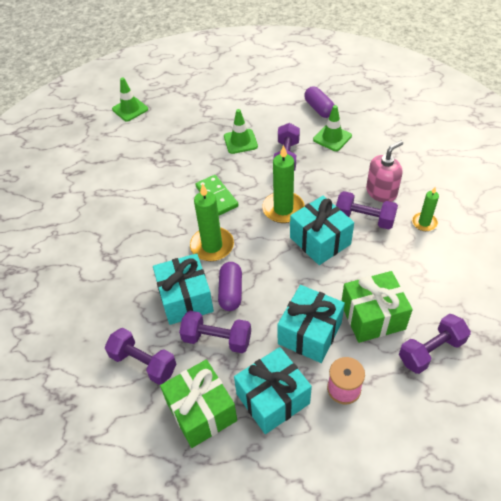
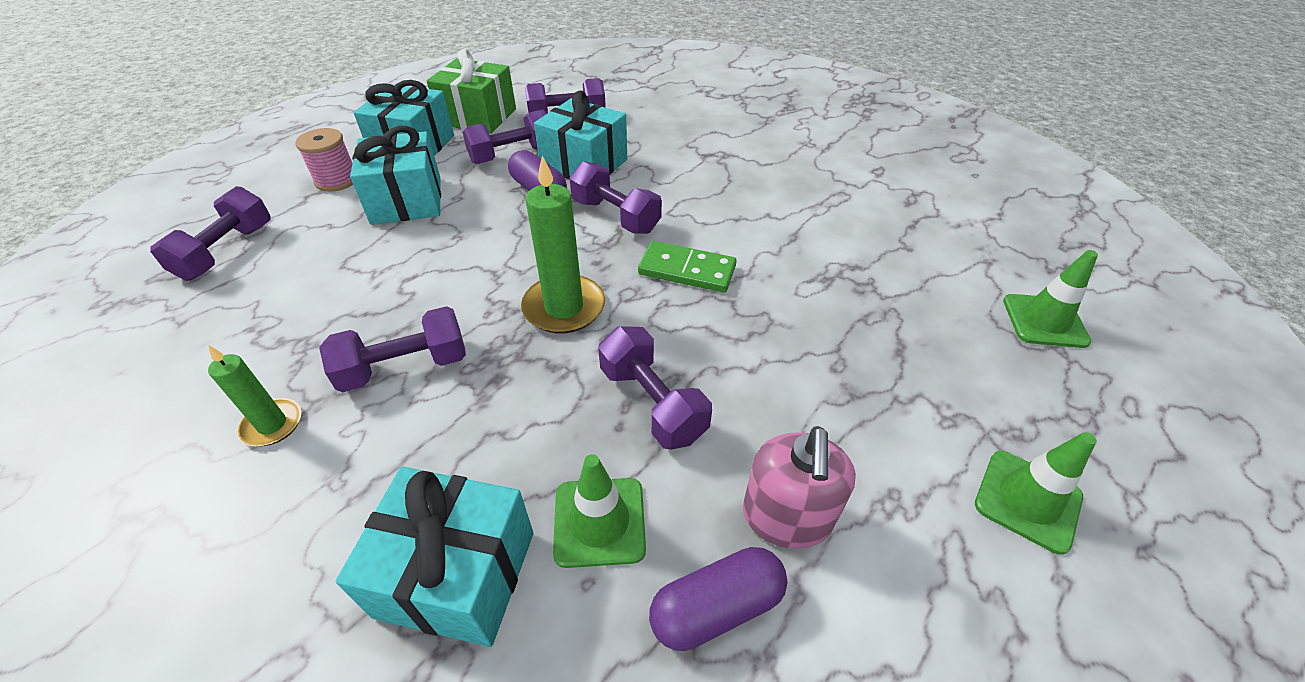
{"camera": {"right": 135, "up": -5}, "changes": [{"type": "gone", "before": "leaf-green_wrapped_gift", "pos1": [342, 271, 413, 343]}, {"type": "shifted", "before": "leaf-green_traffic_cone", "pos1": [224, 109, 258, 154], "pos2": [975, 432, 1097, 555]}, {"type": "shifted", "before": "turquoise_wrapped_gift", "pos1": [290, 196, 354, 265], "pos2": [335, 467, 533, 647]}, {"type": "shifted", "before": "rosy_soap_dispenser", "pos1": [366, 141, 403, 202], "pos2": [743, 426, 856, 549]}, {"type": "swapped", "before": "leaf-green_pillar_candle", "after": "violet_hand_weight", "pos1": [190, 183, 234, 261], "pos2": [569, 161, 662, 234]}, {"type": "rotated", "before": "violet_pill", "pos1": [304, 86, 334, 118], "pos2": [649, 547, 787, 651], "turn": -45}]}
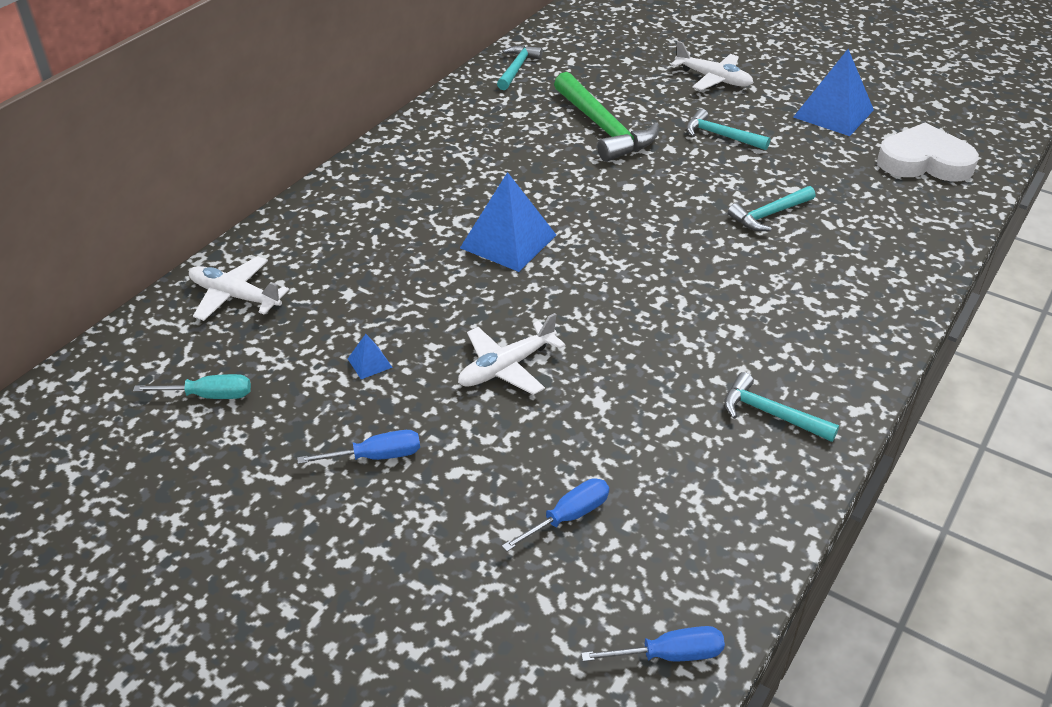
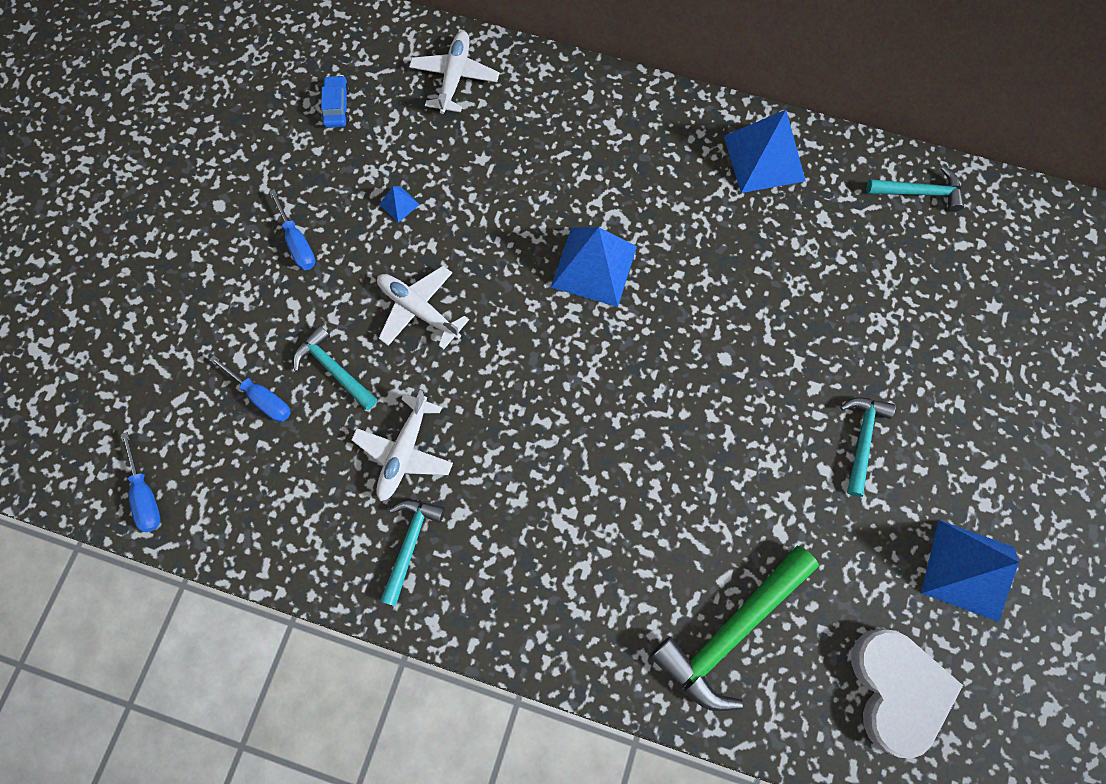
{"camera": {"right": 75, "up": 30}, "changes": [{"type": "new", "after": "cobalt_pyramid_shape", "pos2": [724, 110, 806, 193]}, {"type": "shifted", "before": "leaf-green_claw_hammer", "pos1": [554, 72, 659, 162], "pos2": [650, 546, 819, 712]}, {"type": "shifted", "before": "pure_white_toy_plane", "pos1": [671, 41, 753, 91], "pos2": [351, 390, 453, 501]}, {"type": "shifted", "before": "turquoise_claw_hammer", "pos1": [728, 186, 815, 231], "pos2": [293, 326, 377, 410]}, {"type": "swapped", "before": "turquoise_screwdriver", "after": "cobalt_car", "pos1": [133, 374, 251, 399], "pos2": [321, 75, 350, 128]}]}
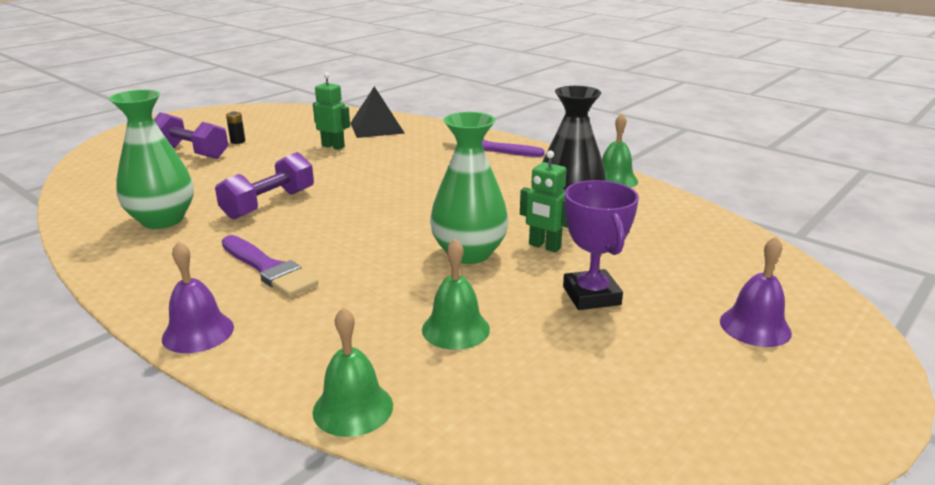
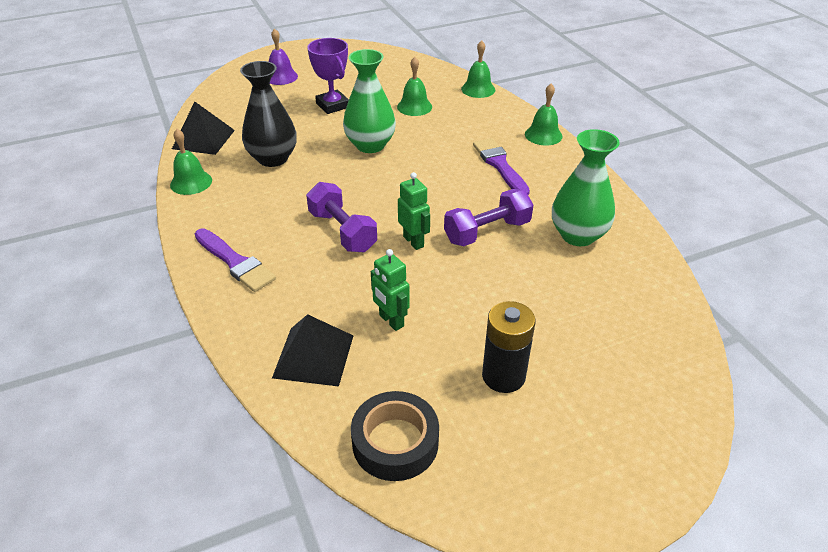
{"camera": {"right": -155, "up": 15}, "changes": [{"type": "new", "after": "ebony_pyramid_shape", "pos2": [172, 102, 235, 155]}, {"type": "new", "after": "ebony_roll_of_tape", "pos2": [351, 391, 439, 481]}, {"type": "shifted", "before": "violet_hand_weight", "pos1": [154, 112, 228, 159], "pos2": [306, 182, 377, 252]}, {"type": "shifted", "before": "leaf-green_toy_robot", "pos1": [520, 150, 568, 252], "pos2": [398, 172, 430, 250]}, {"type": "repainted", "before": "violet_bell", "after": "leaf-green_bell", "pos1": [162, 241, 234, 353], "pos2": [525, 84, 563, 145]}, {"type": "rotated", "before": "violet_trophy", "pos1": [563, 180, 639, 310], "pos2": [307, 38, 349, 114], "turn": -45}, {"type": "scaled", "before": "ebony_power_cell", "pos1": [226, 111, 245, 144], "pos2": [482, 301, 535, 393], "scale": 2.15}]}
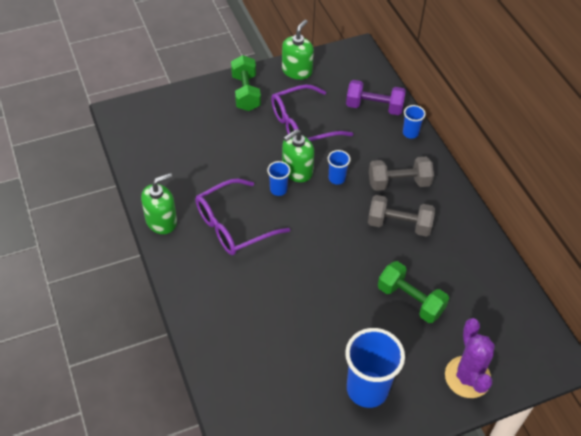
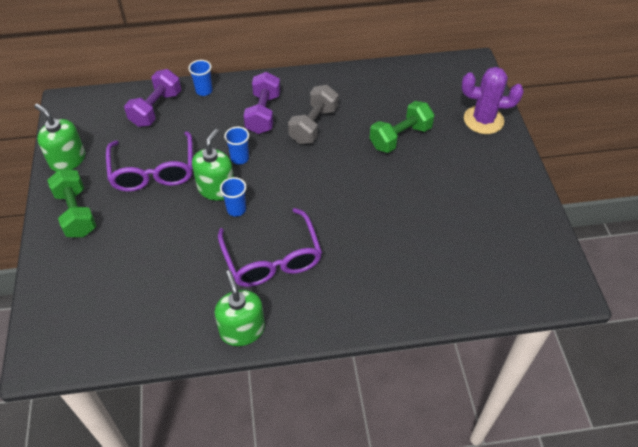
{"camera": {"right": -75, "up": 0}, "changes": [{"type": "gone", "before": "cobalt_beaker", "pos1": [345, 328, 405, 408]}, {"type": "repainted", "before": "ash-grey_hand_weight", "after": "violet_hand_weight", "pos1": [369, 157, 434, 191], "pos2": [243, 72, 280, 134]}, {"type": "rotated", "before": "leaf-green_hand_weight", "pos1": [231, 55, 261, 111], "pos2": [47, 169, 96, 237], "turn": 60}, {"type": "rotated", "before": "leaf-green_soap_dispenser", "pos1": [282, 129, 314, 182], "pos2": [192, 129, 234, 201], "turn": -135}]}
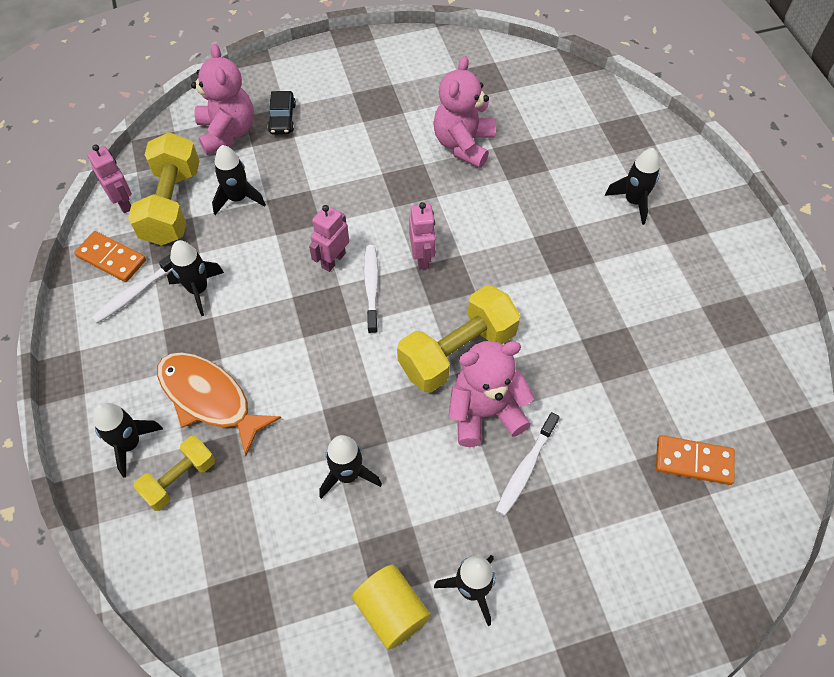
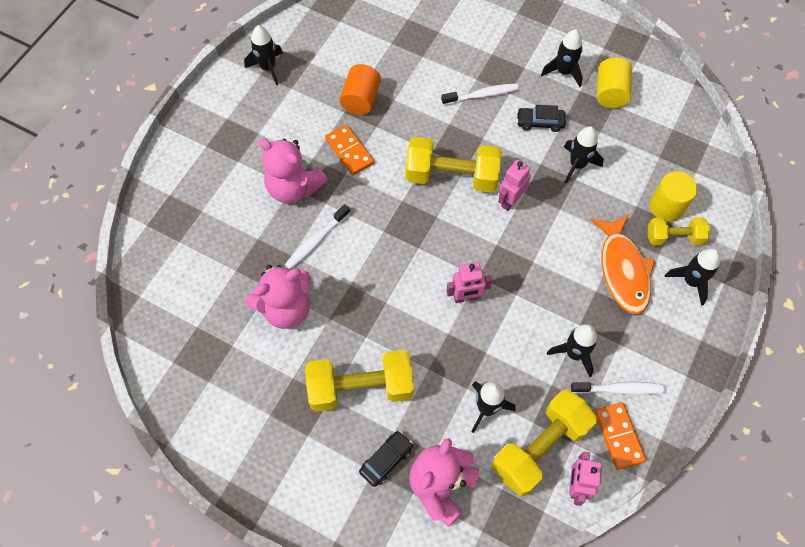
{"camera": {"right": -135, "up": 5}, "changes": [{"type": "new", "after": "golden_hand_weight", "pos2": [305, 350, 414, 412]}, {"type": "new", "after": "bright_orange_cylinder", "pos2": [339, 64, 381, 115]}, {"type": "new", "after": "ebony_car", "pos2": [517, 105, 566, 132]}, {"type": "new", "after": "golden_cylinder", "pos2": [650, 171, 697, 222]}, {"type": "shifted", "before": "pure_white_dental_brush", "pos1": [364, 245, 378, 334], "pos2": [285, 204, 350, 269]}, {"type": "shifted", "before": "rosy_toy_robot", "pos1": [409, 202, 436, 270], "pos2": [498, 160, 531, 211]}, {"type": "shifted", "before": "rosy_teddy_bear", "pos1": [448, 341, 534, 447], "pos2": [258, 139, 328, 204]}, {"type": "shifted", "before": "ebony_toy_rocket", "pos1": [605, 148, 660, 225], "pos2": [244, 25, 283, 86]}, {"type": "shifted", "before": "bright_orange_domino_tile", "pos1": [656, 435, 735, 485], "pos2": [325, 125, 374, 175]}]}
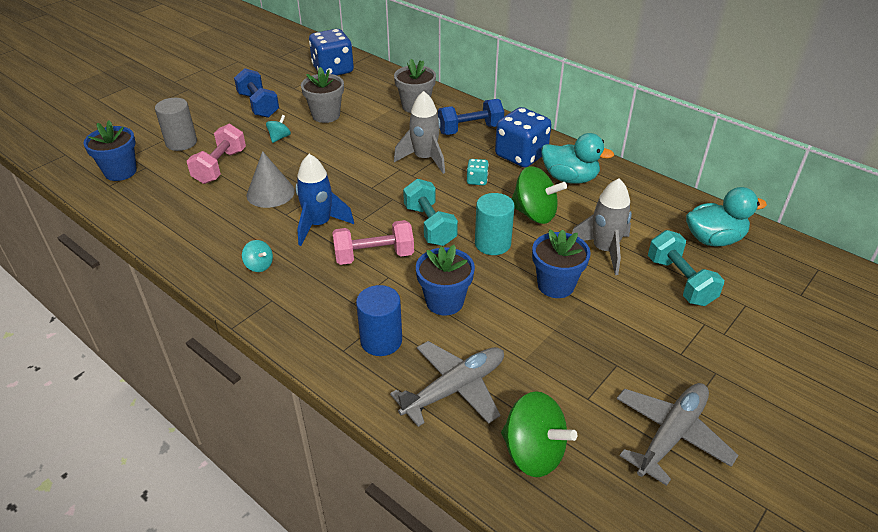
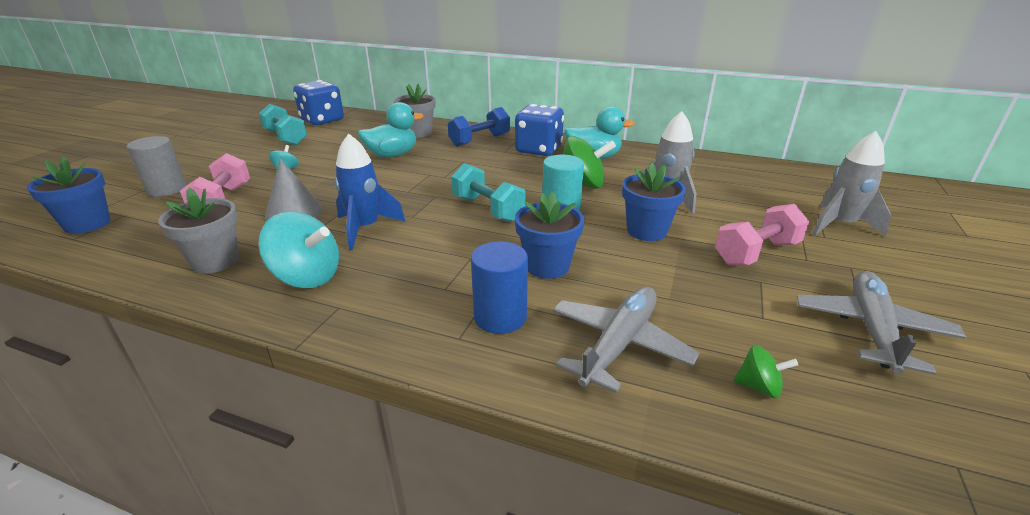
{"camera": {"right": -20, "up": -10}, "changes": [{"type": "gone", "before": "cobalt_hand_weight", "pos1": [234, 68, 279, 118]}, {"type": "gone", "before": "turquoise_game_die", "pos1": [467, 159, 489, 185]}, {"type": "shifted", "before": "ash-grey_plant_pot", "pos1": [301, 67, 344, 123], "pos2": [158, 188, 239, 274]}, {"type": "shifted", "before": "rosy_hand_weight", "pos1": [332, 220, 414, 265], "pos2": [715, 204, 809, 265]}, {"type": "shifted", "before": "ash-grey_toy_rocket", "pos1": [394, 91, 445, 174], "pos2": [812, 131, 891, 236]}, {"type": "shifted", "before": "turquoise_hand_weight", "pos1": [648, 230, 724, 306], "pos2": [259, 104, 307, 145]}, {"type": "shifted", "before": "turquoise_duck", "pos1": [686, 187, 767, 246], "pos2": [358, 102, 423, 158]}, {"type": "scaled", "before": "turquoise_toy_top", "pos1": [242, 240, 273, 272], "pos2": [259, 212, 339, 288], "scale": 1.97}, {"type": "scaled", "before": "leaf-green_toy_top", "pos1": [501, 391, 577, 477], "pos2": [733, 345, 798, 398], "scale": 0.51}]}
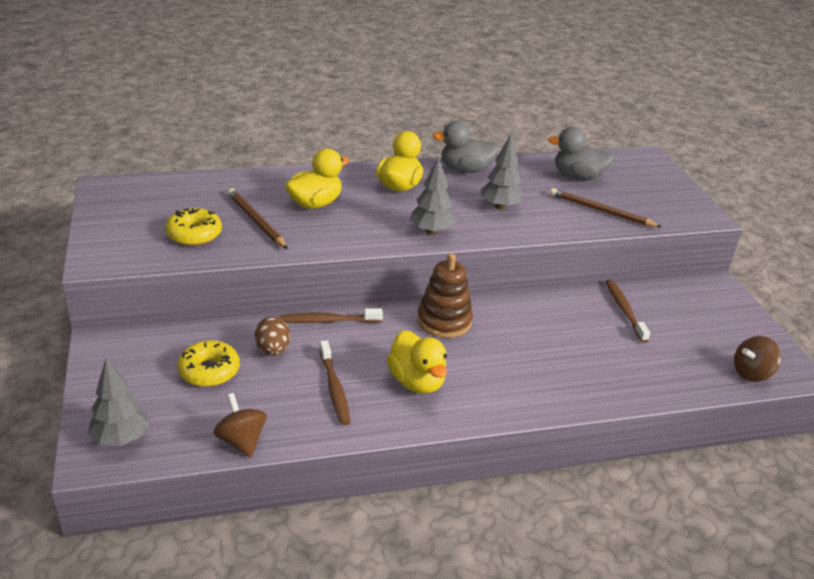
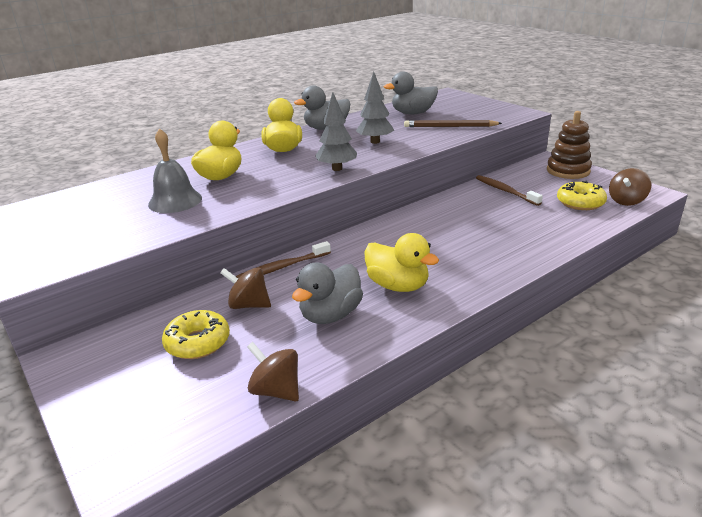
{"camera": {"right": -20, "up": -5}, "changes": [{"type": "gone", "before": "ash-grey_tree", "pos1": [88, 357, 150, 446]}, {"type": "shifted", "before": "golden_glazed_donut", "pos1": [165, 208, 222, 246], "pos2": [557, 181, 607, 210]}, {"type": "shifted", "before": "brown_stacking_rings", "pos1": [417, 253, 473, 338], "pos2": [547, 111, 592, 179]}, {"type": "swapped", "before": "brown_pencil", "after": "ash-grey_bell", "pos1": [228, 188, 288, 249], "pos2": [148, 128, 202, 213]}, {"type": "swapped", "before": "brown_egg_shape", "after": "brown_toy_top", "pos1": [255, 317, 290, 356], "pos2": [220, 267, 271, 309]}, {"type": "swapped", "before": "brown_dental_brush", "after": "ash-grey_duck", "pos1": [319, 340, 350, 425], "pos2": [292, 263, 363, 324]}]}
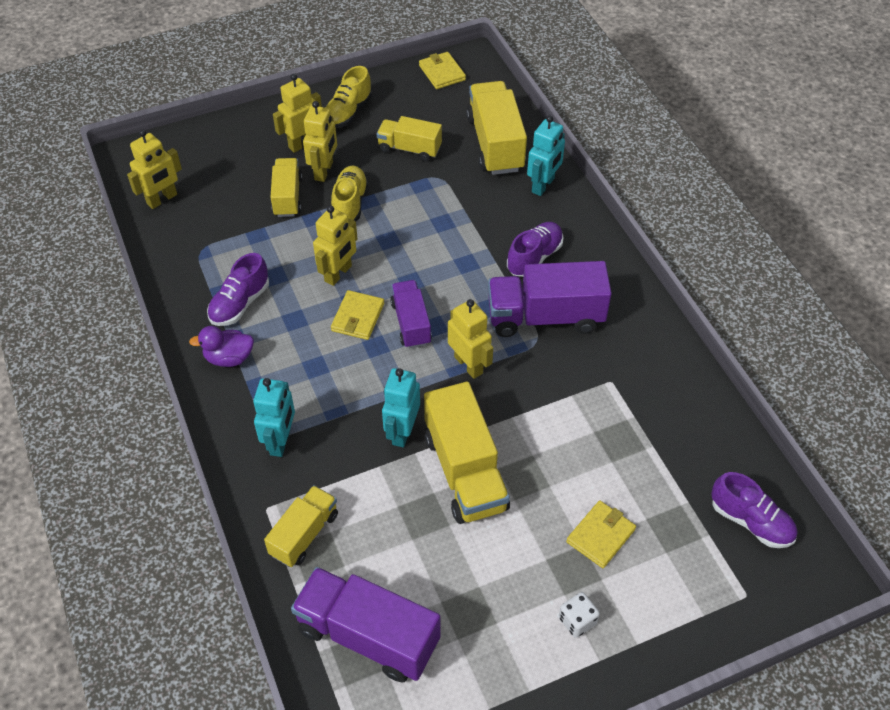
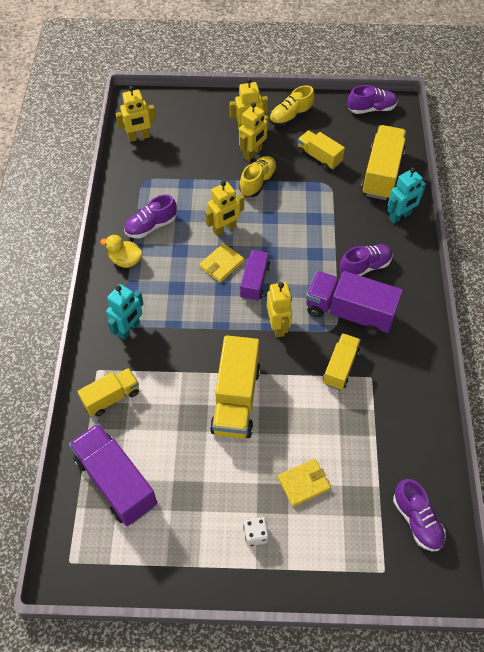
{"camera": {"right": 25, "up": 5}, "changes": [{"type": "gone", "before": "turquoise_toy_robot", "pos1": [382, 368, 420, 447]}, {"type": "shifted", "before": "golden_toy_truck", "pos1": [271, 158, 302, 217], "pos2": [323, 333, 361, 390]}, {"type": "swapped", "before": "golden_billfold", "after": "violet_sneaker", "pos1": [419, 52, 466, 89], "pos2": [347, 85, 398, 114]}, {"type": "repainted", "before": "violet_duck", "after": "golden_duck", "pos1": [189, 326, 254, 367], "pos2": [100, 235, 143, 268]}]}
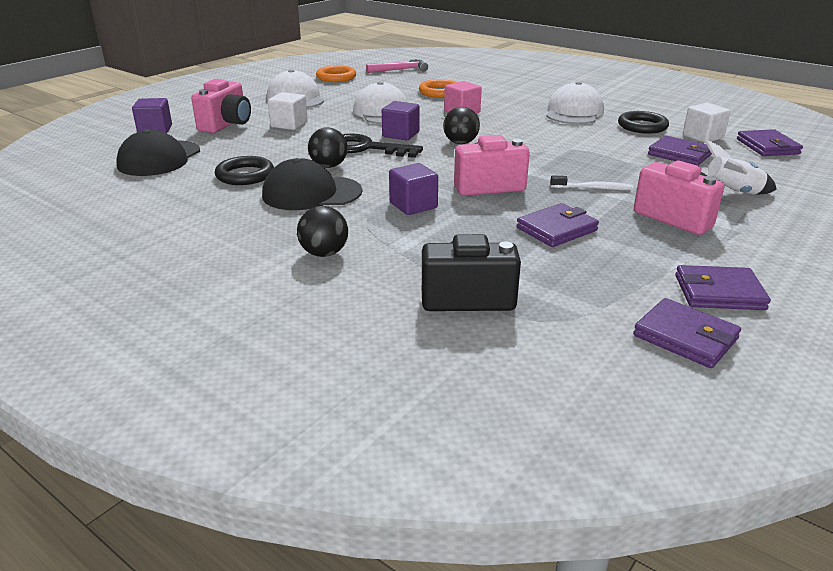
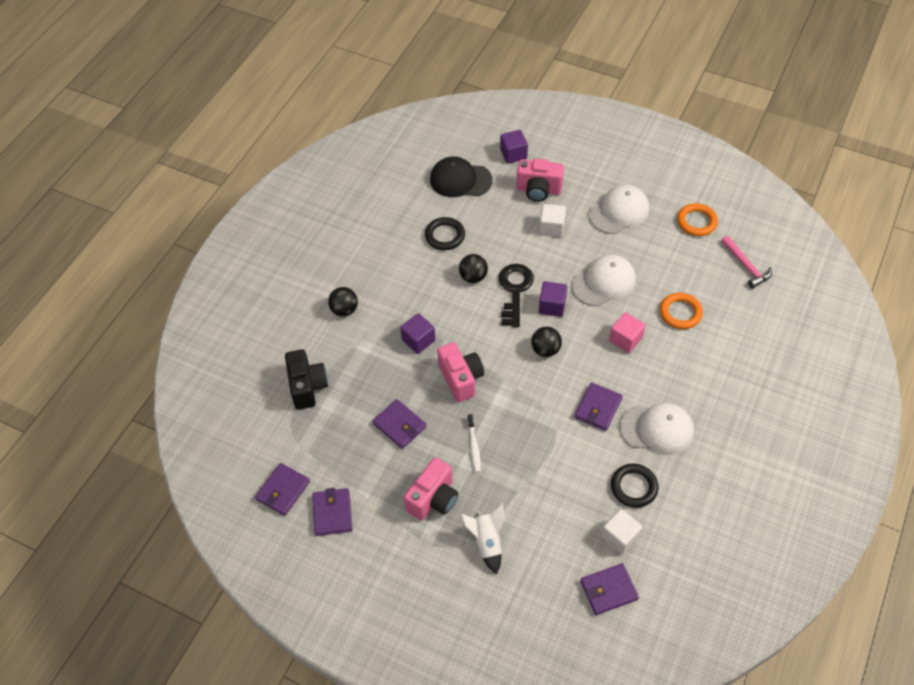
{"camera": {"right": 80, "up": 25}, "changes": [{"type": "gone", "before": "ebony_cap", "pos1": [262, 158, 362, 210]}, {"type": "shifted", "before": "violet_billfold", "pos1": [648, 136, 712, 166], "pos2": [574, 382, 623, 431]}]}
